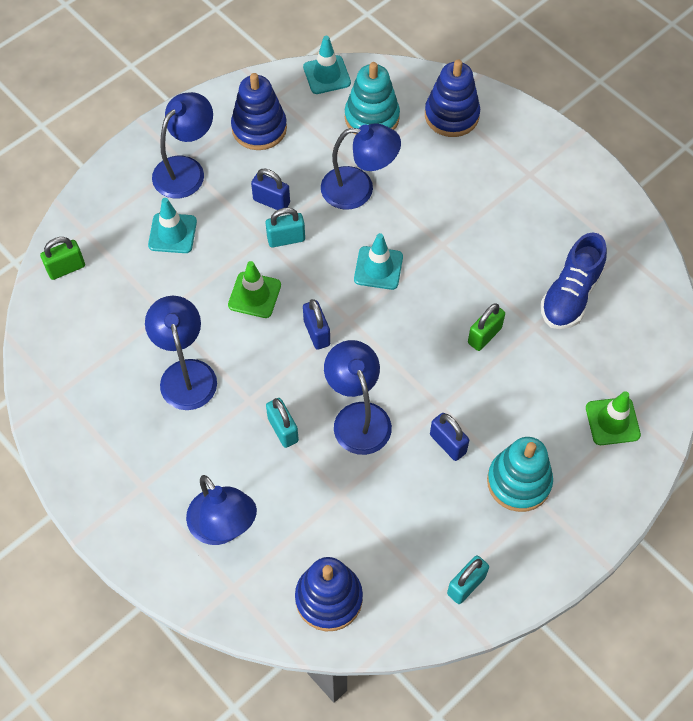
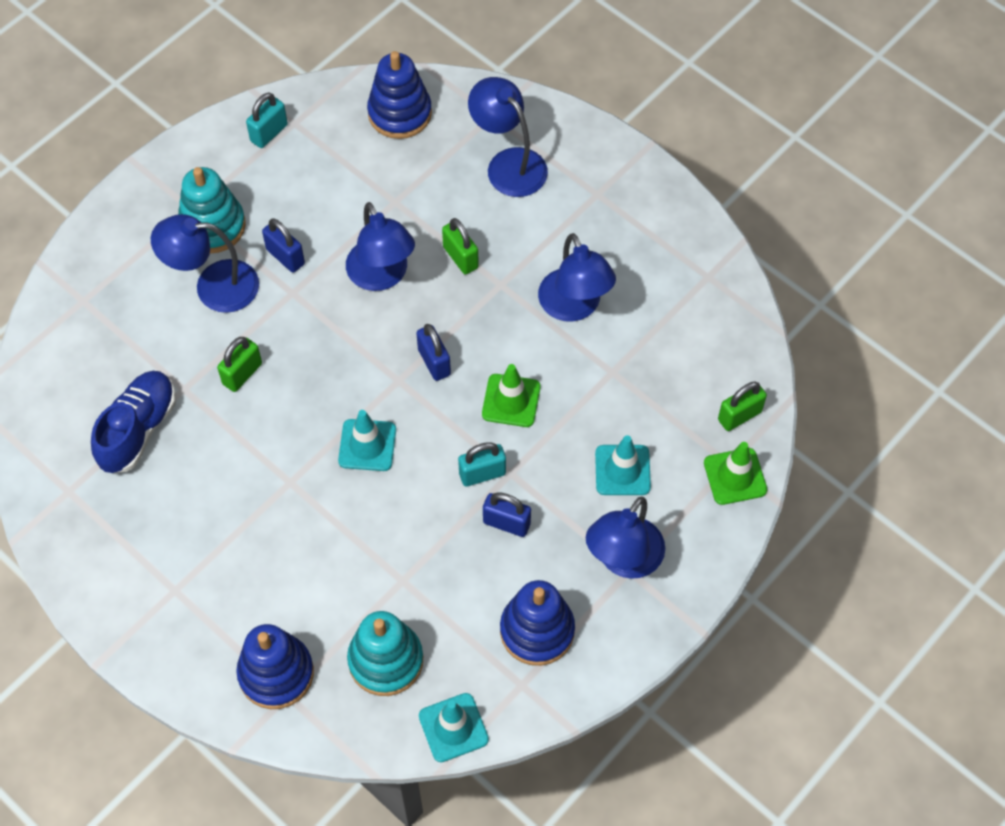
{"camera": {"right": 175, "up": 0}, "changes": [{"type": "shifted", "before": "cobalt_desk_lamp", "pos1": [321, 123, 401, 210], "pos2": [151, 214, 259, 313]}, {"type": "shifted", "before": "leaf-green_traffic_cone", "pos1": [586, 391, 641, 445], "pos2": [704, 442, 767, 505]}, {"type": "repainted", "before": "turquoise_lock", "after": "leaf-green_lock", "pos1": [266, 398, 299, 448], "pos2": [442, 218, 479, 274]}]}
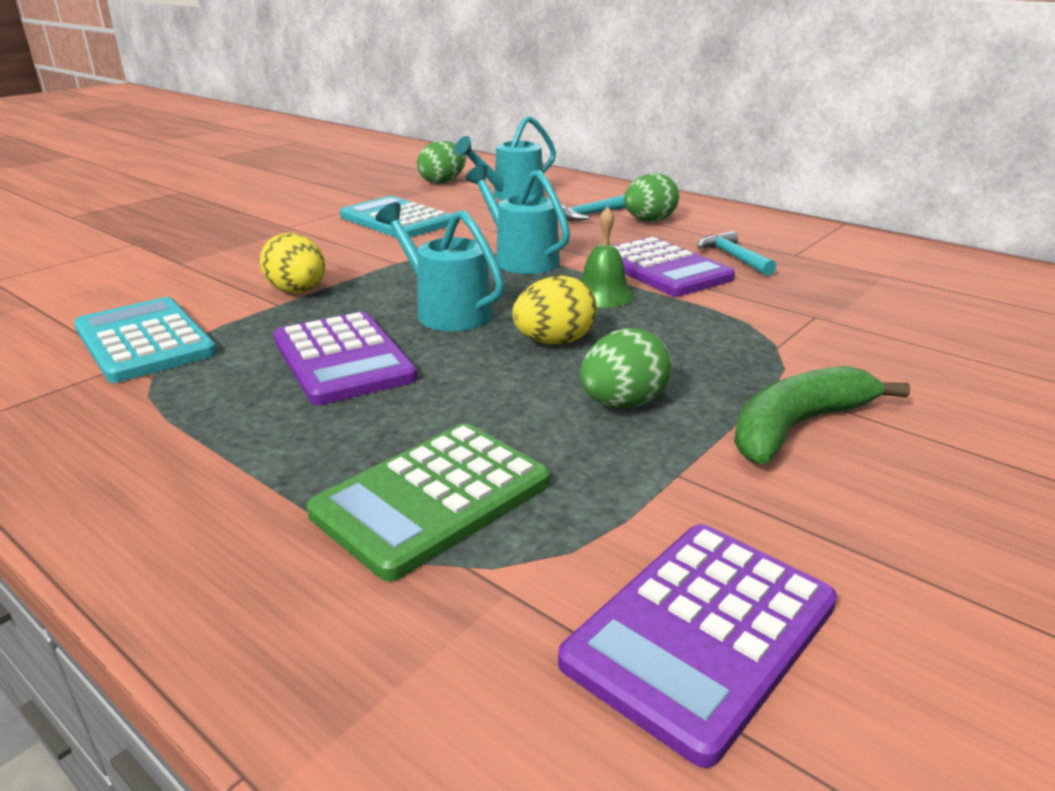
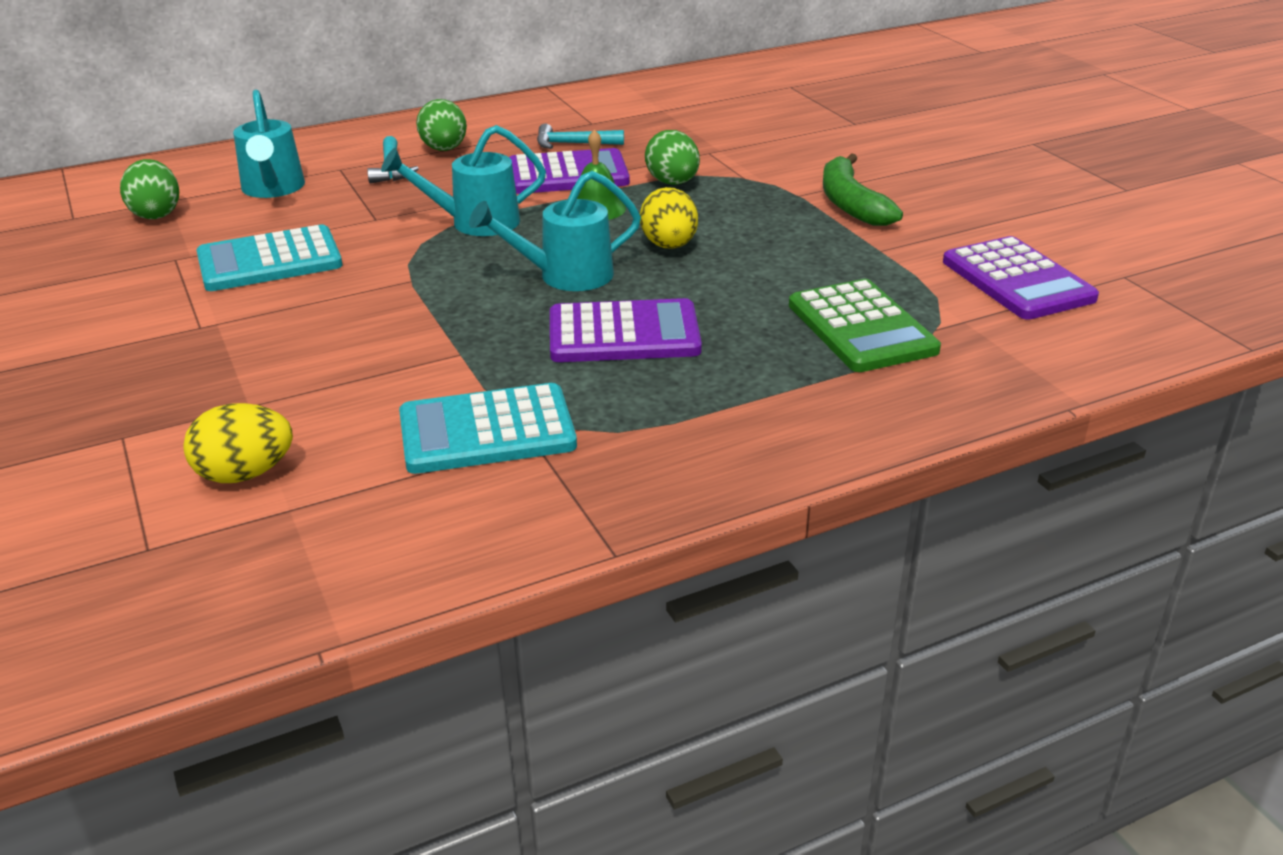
{"camera": {"right": -65, "up": 5}, "changes": [{"type": "shifted", "before": "golden_egg_shape", "pos1": [260, 233, 325, 293], "pos2": [183, 403, 293, 483]}, {"type": "shifted", "before": "leaf-green_egg_shape", "pos1": [580, 328, 672, 408], "pos2": [645, 130, 700, 185]}]}
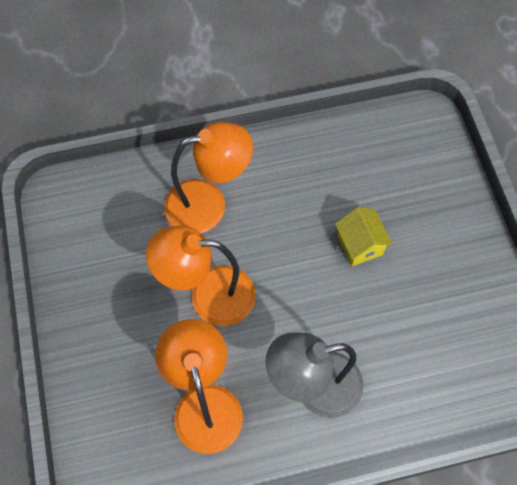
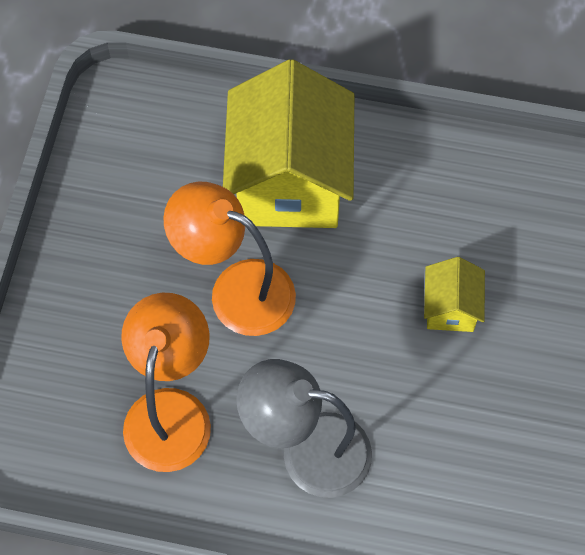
{"camera": {"right": 25, "up": 0}, "changes": [{"type": "swapped", "before": "bright_orange_desk_lamp", "after": "golden_cottage", "pos1": [164, 122, 253, 233], "pos2": [223, 59, 354, 228]}]}
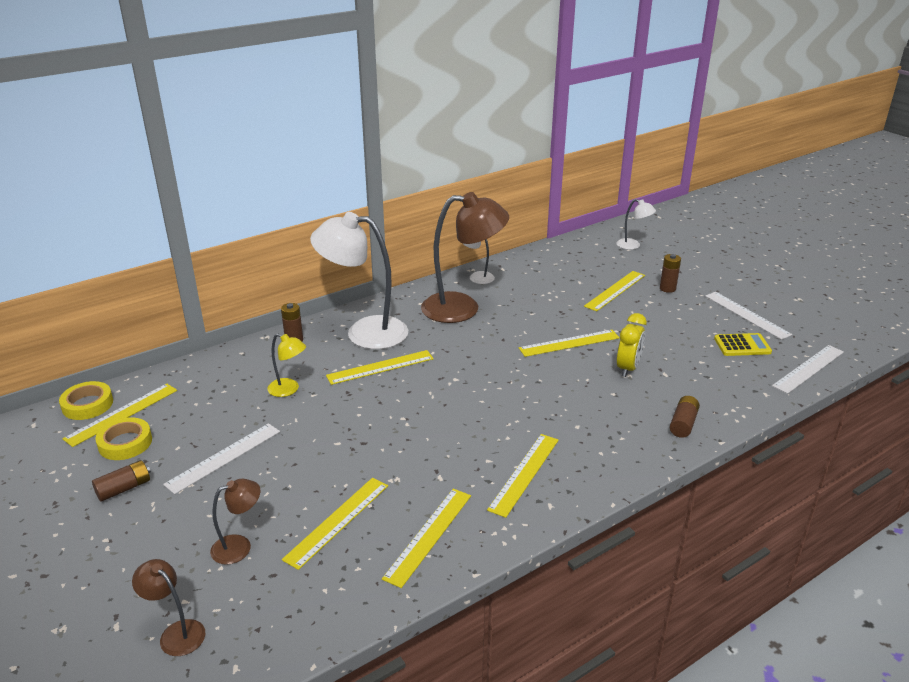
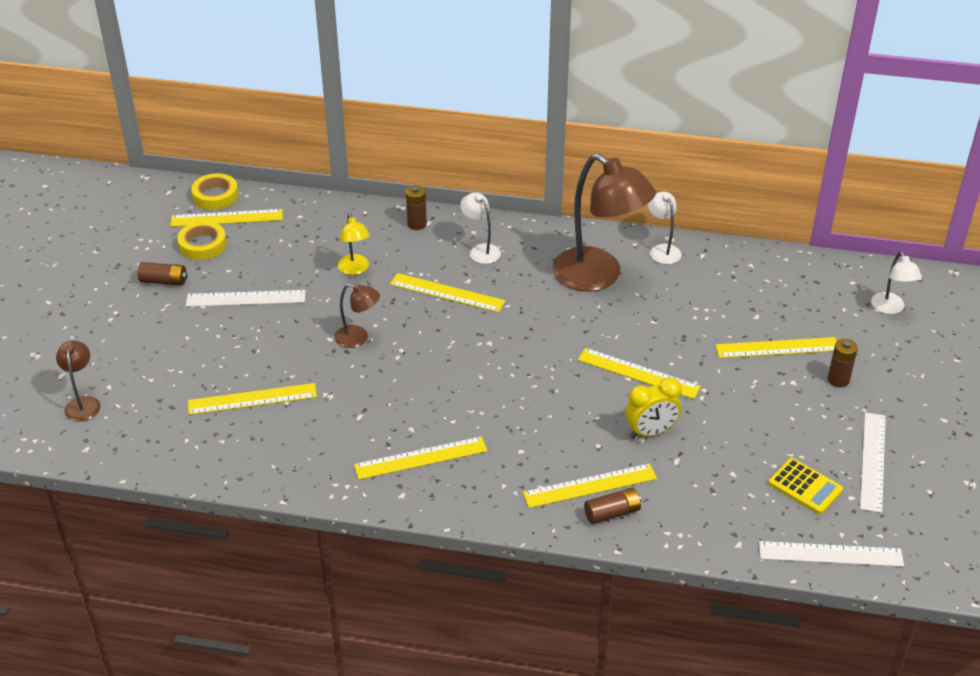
{"camera": {"right": 45, "up": 10}, "changes": [{"type": "shifted", "before": "brown_desk_lamp", "pos1": [210, 479, 260, 565], "pos2": [334, 283, 380, 348]}, {"type": "shifted", "before": "golden_measuring_stick", "pos1": [382, 489, 471, 588], "pos2": [523, 463, 657, 508]}, {"type": "scaled", "before": "pure_white_desk_lamp", "pos1": [310, 212, 408, 349], "pos2": [460, 193, 501, 264], "scale": 0.47}]}
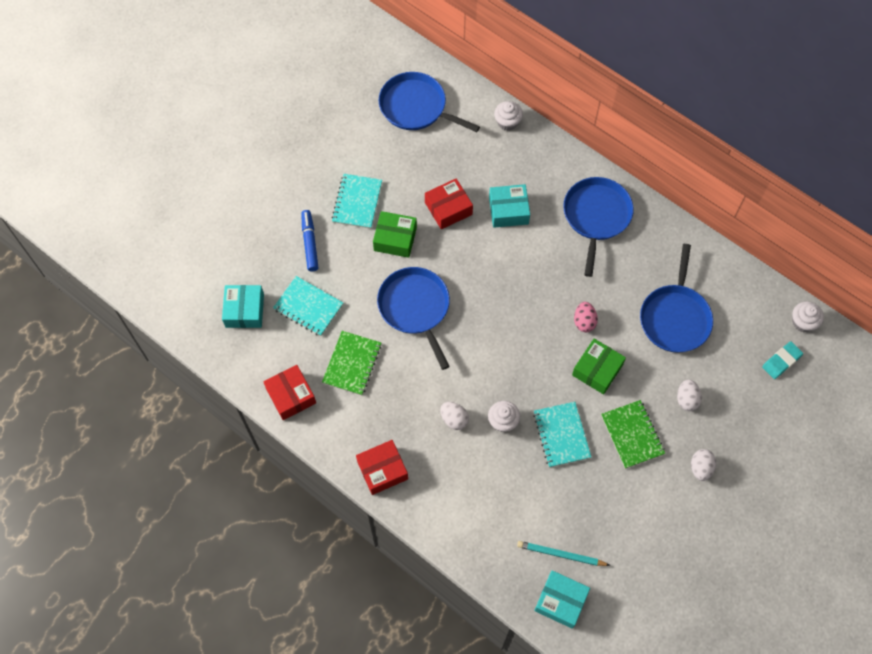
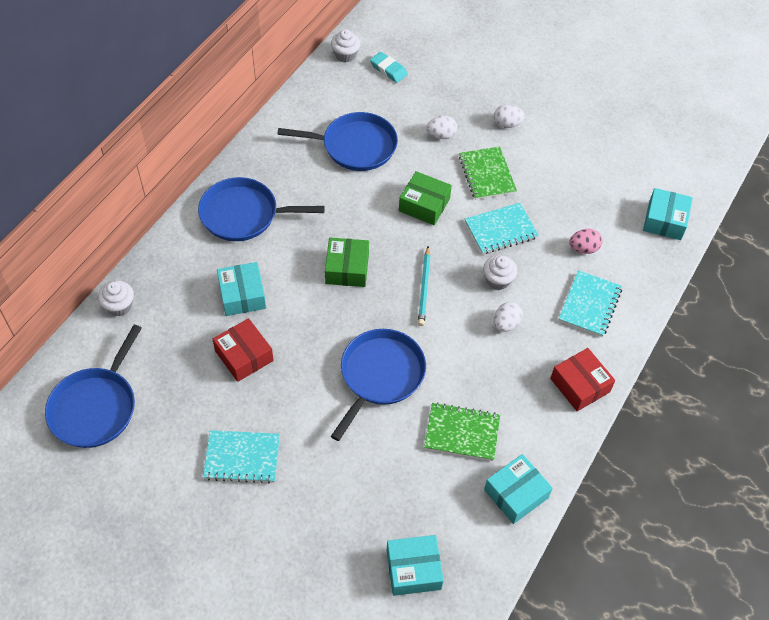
{"camera": {"right": -100, "up": -10}, "changes": [{"type": "gone", "before": "cobalt_felt_pen", "pos1": [301, 210, 319, 272]}, {"type": "shifted", "before": "turquoise_exercise_book", "pos1": [273, 276, 343, 336], "pos2": [558, 270, 622, 337]}, {"type": "shifted", "before": "leaf-green_box", "pos1": [373, 211, 417, 258], "pos2": [325, 238, 369, 287]}, {"type": "shifted", "before": "turquoise_pencil", "pos1": [517, 541, 611, 566], "pos2": [418, 246, 431, 326]}, {"type": "shifted", "before": "rosy_egg_shape", "pos1": [574, 302, 598, 332], "pos2": [569, 229, 603, 254]}, {"type": "repainted", "before": "red_box", "after": "turquoise_box", "pos1": [263, 365, 316, 420], "pos2": [484, 454, 552, 524]}, {"type": "rotated", "before": "cobalt_skillet", "pos1": [377, 267, 450, 370], "pos2": [331, 329, 426, 441], "turn": 150}, {"type": "rotated", "before": "leaf-green_exercise_book", "pos1": [601, 400, 665, 469], "pos2": [459, 146, 517, 200], "turn": -75}]}
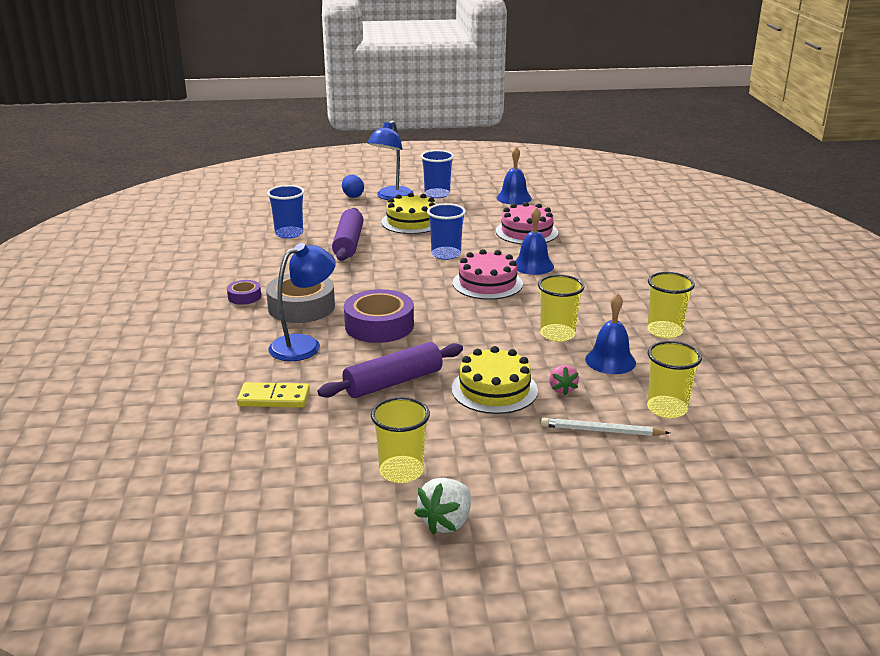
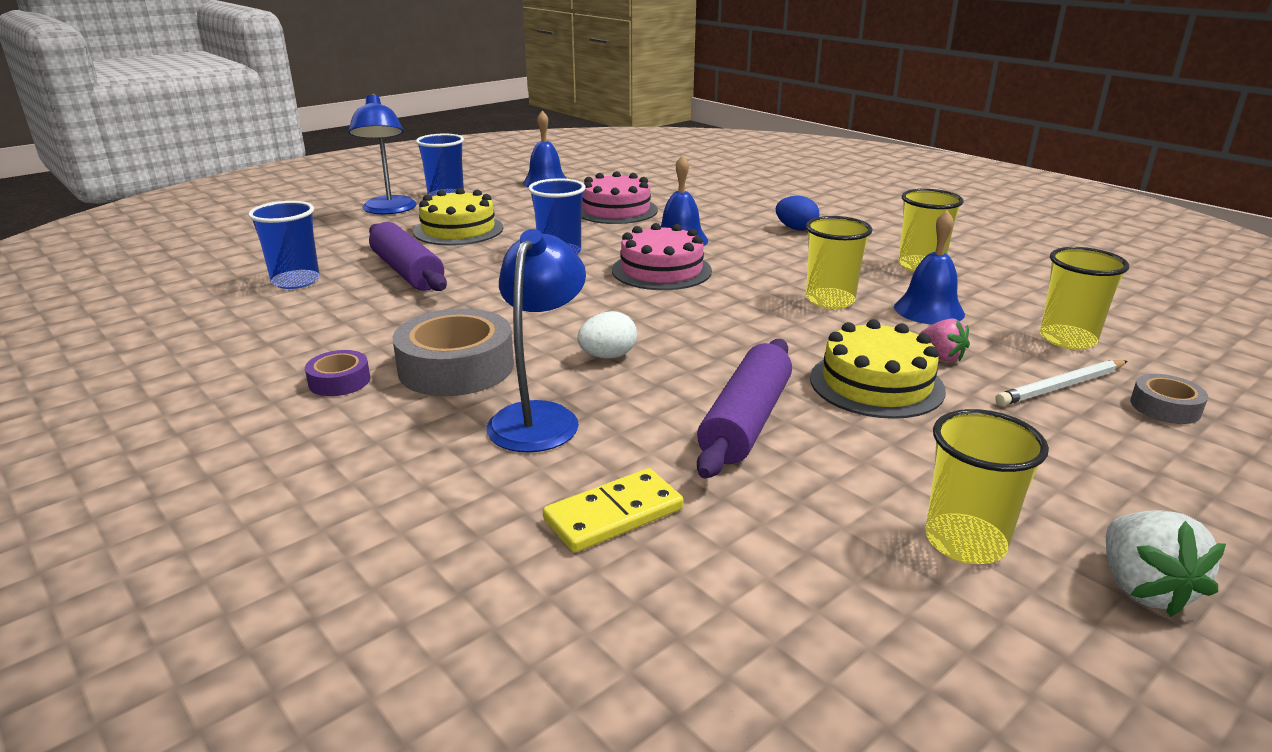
{"camera": {"right": -35, "up": 0}, "changes": [{"type": "new", "after": "ash-grey_roll_of_tape", "pos2": [1130, 374, 1208, 424]}, {"type": "shifted", "before": "cobalt_egg_shape", "pos1": [342, 175, 364, 198], "pos2": [776, 196, 819, 231]}, {"type": "swapped", "before": "violet_roll_of_tape", "after": "pure_white_egg_shape", "pos1": [344, 289, 414, 343], "pos2": [577, 311, 637, 358]}]}
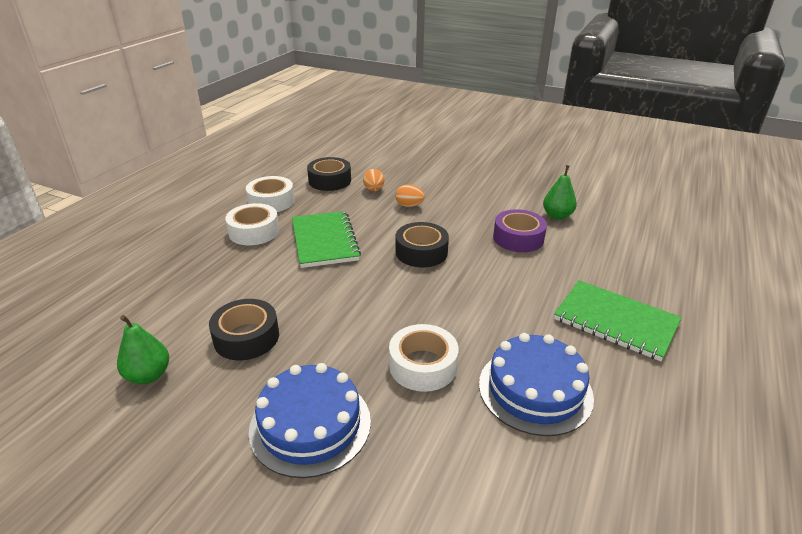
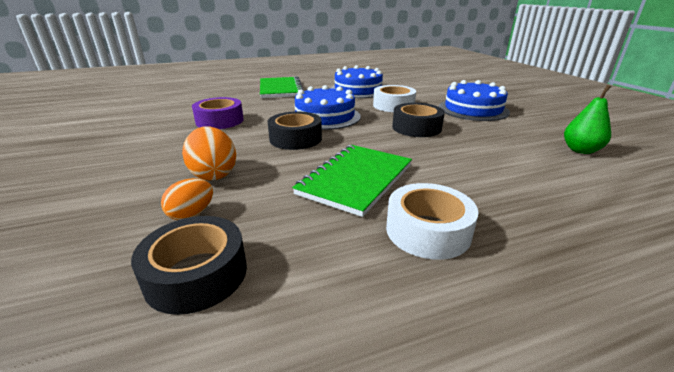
{"camera": {"right": -135, "up": -5}, "changes": [{"type": "gone", "before": "pure_white_roll_of_tape", "pos1": [246, 176, 294, 212]}, {"type": "gone", "before": "leaf-green_pear_fruit", "pos1": [543, 165, 577, 220]}, {"type": "new", "after": "cobalt_layer_cake", "pos2": [294, 85, 361, 130]}, {"type": "shifted", "before": "ebony_roll_of_tape", "pos1": [209, 299, 279, 360], "pos2": [392, 103, 445, 137]}, {"type": "scaled", "before": "bright_orange_egg_shape", "pos1": [395, 184, 425, 207], "pos2": [182, 126, 236, 181], "scale": 1.54}]}
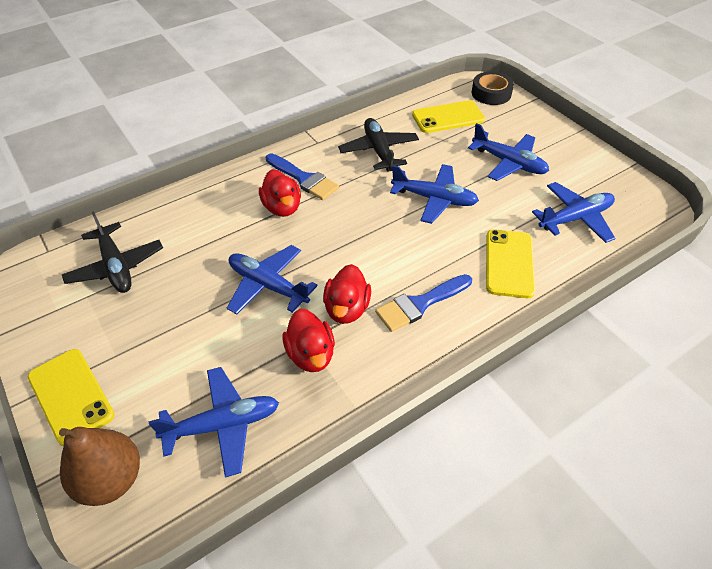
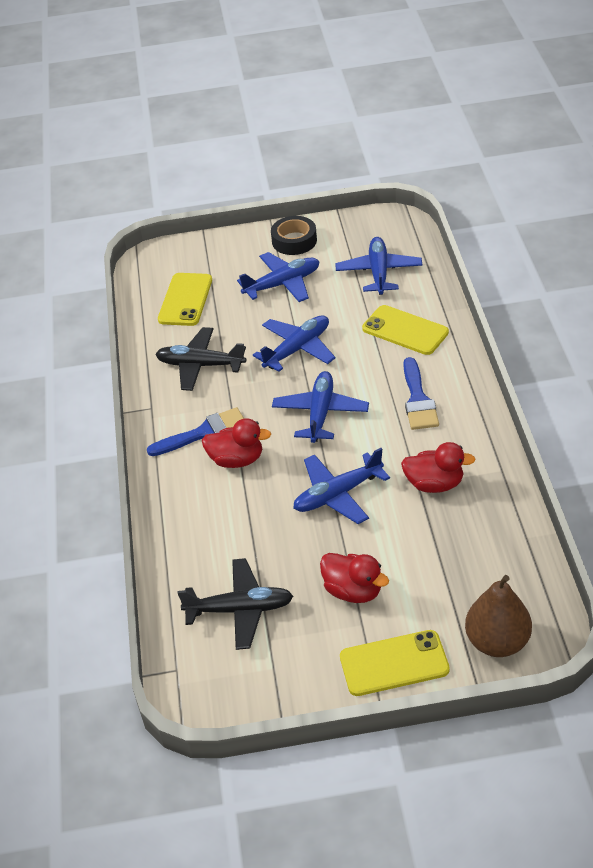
{"camera": {"right": -60, "up": -5}, "changes": [{"type": "shifted", "before": "cobalt_toy_plane", "pos1": [149, 367, 279, 477], "pos2": [272, 371, 369, 443]}, {"type": "shifted", "before": "red_duck", "pos1": [323, 264, 371, 324], "pos2": [320, 553, 389, 603]}, {"type": "shifted", "before": "ebony_roll_of_tape", "pos1": [472, 71, 514, 105], "pos2": [271, 216, 317, 255]}]}
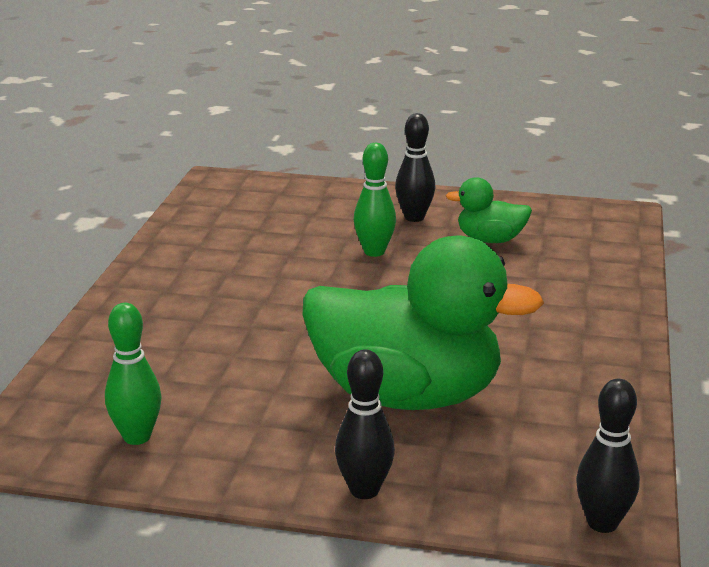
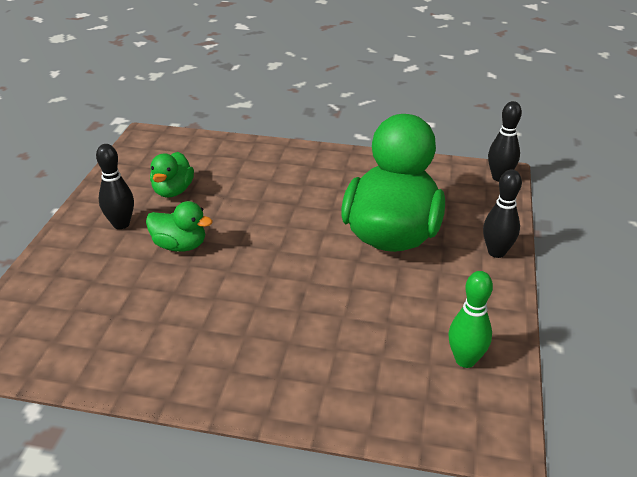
{"camera": {"right": -90, "up": 10}, "changes": [{"type": "swapped", "before": "leaf-green_skittle", "after": "leaf-green_duck", "pos1": [354, 143, 396, 257], "pos2": [146, 201, 213, 252]}]}
